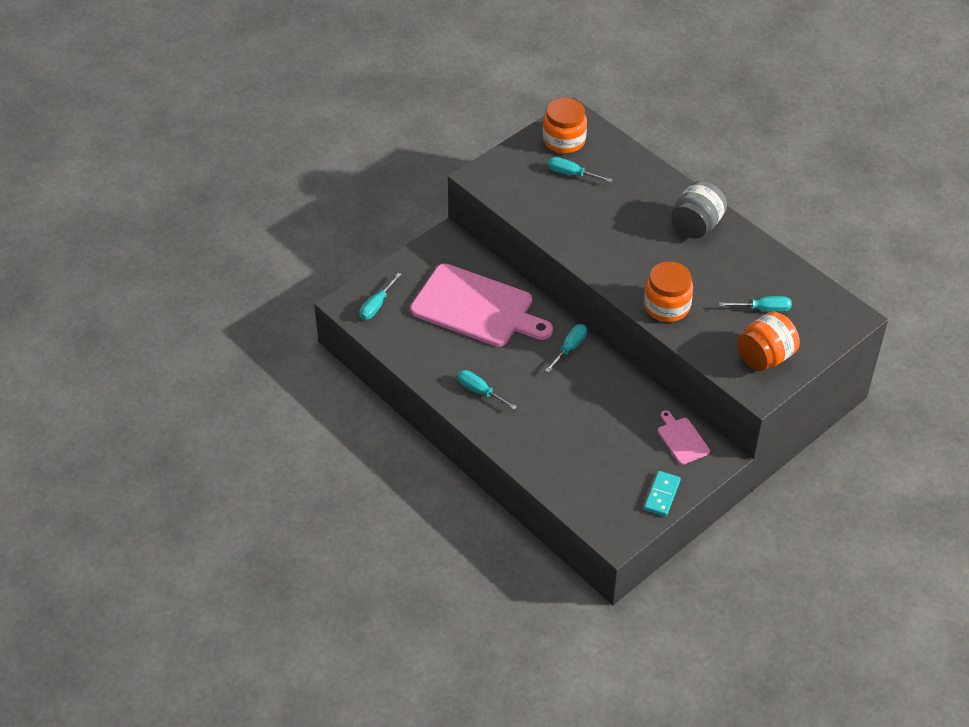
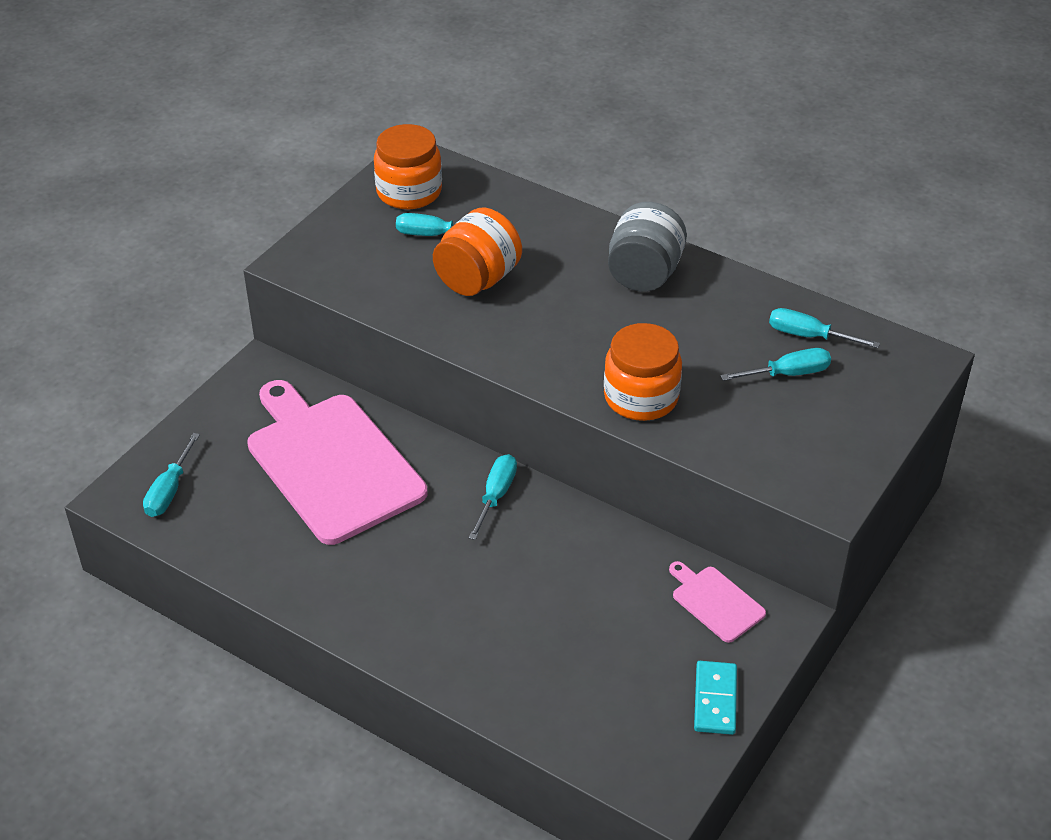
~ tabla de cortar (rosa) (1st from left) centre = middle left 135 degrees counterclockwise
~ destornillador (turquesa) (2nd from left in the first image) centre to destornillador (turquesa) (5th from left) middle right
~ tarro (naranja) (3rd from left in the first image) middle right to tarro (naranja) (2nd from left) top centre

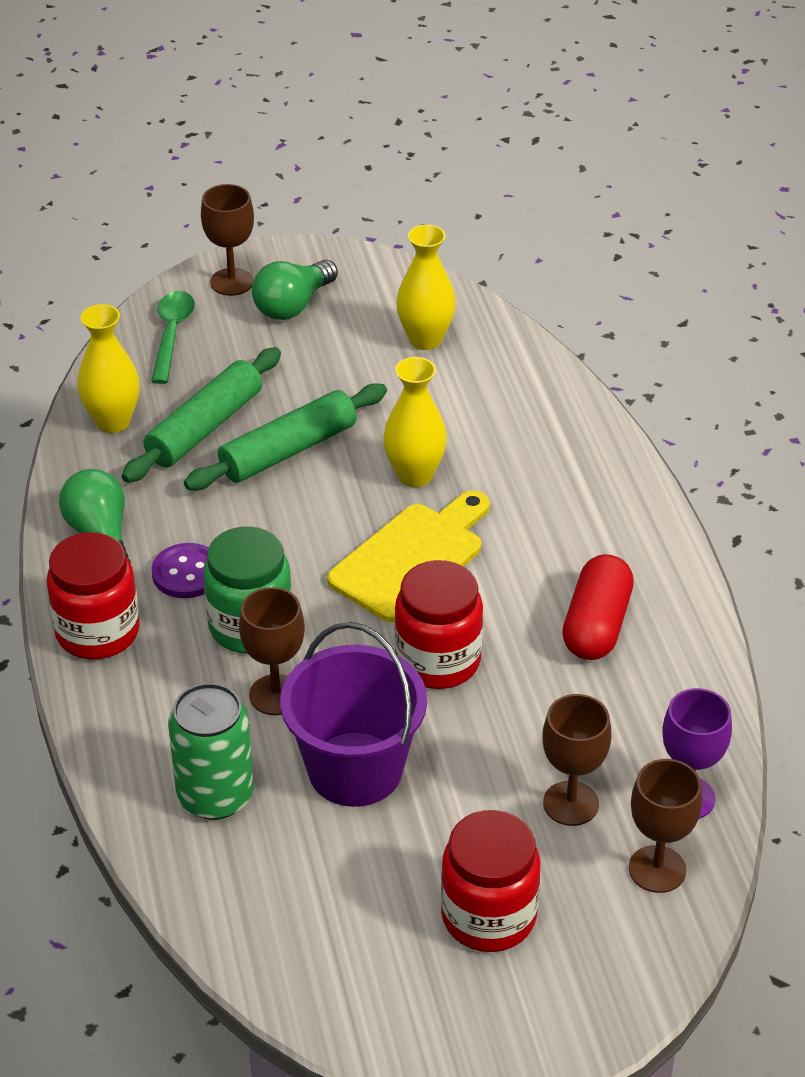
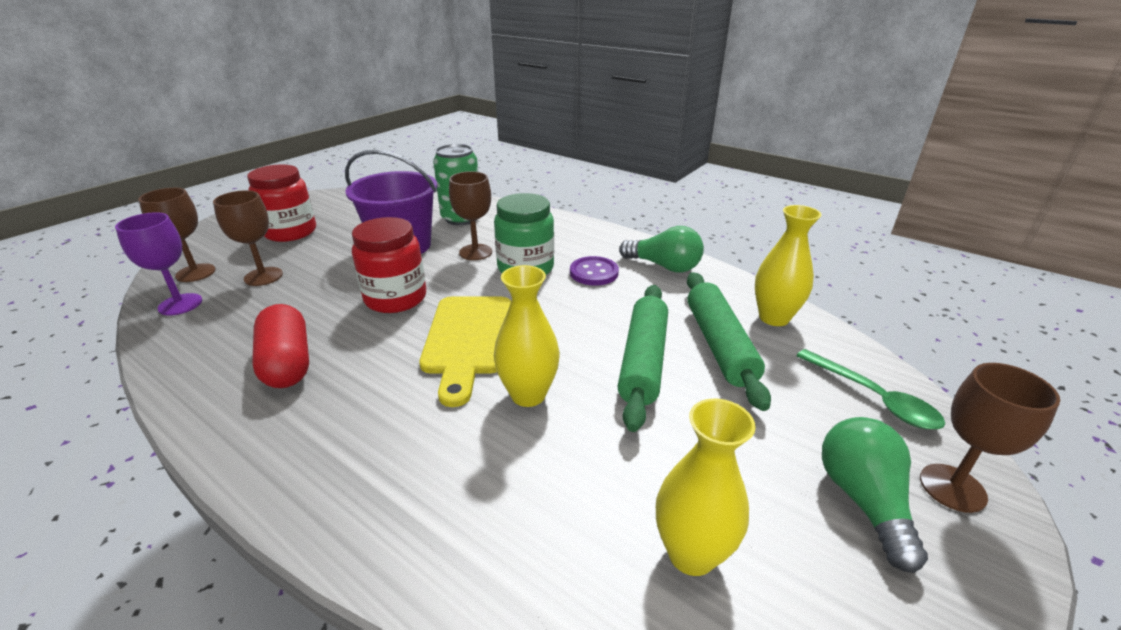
- tarro (rojo) (1st from left) middle left

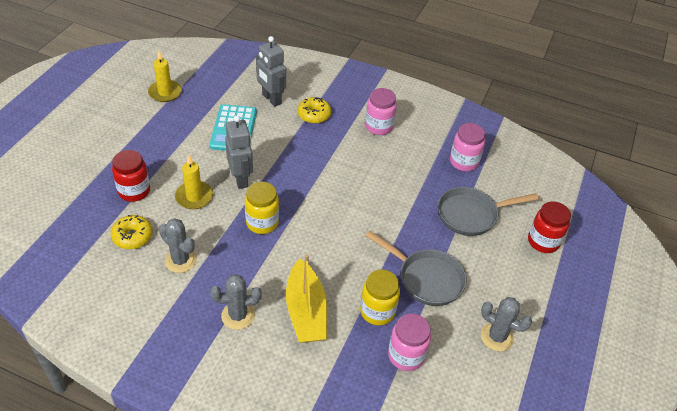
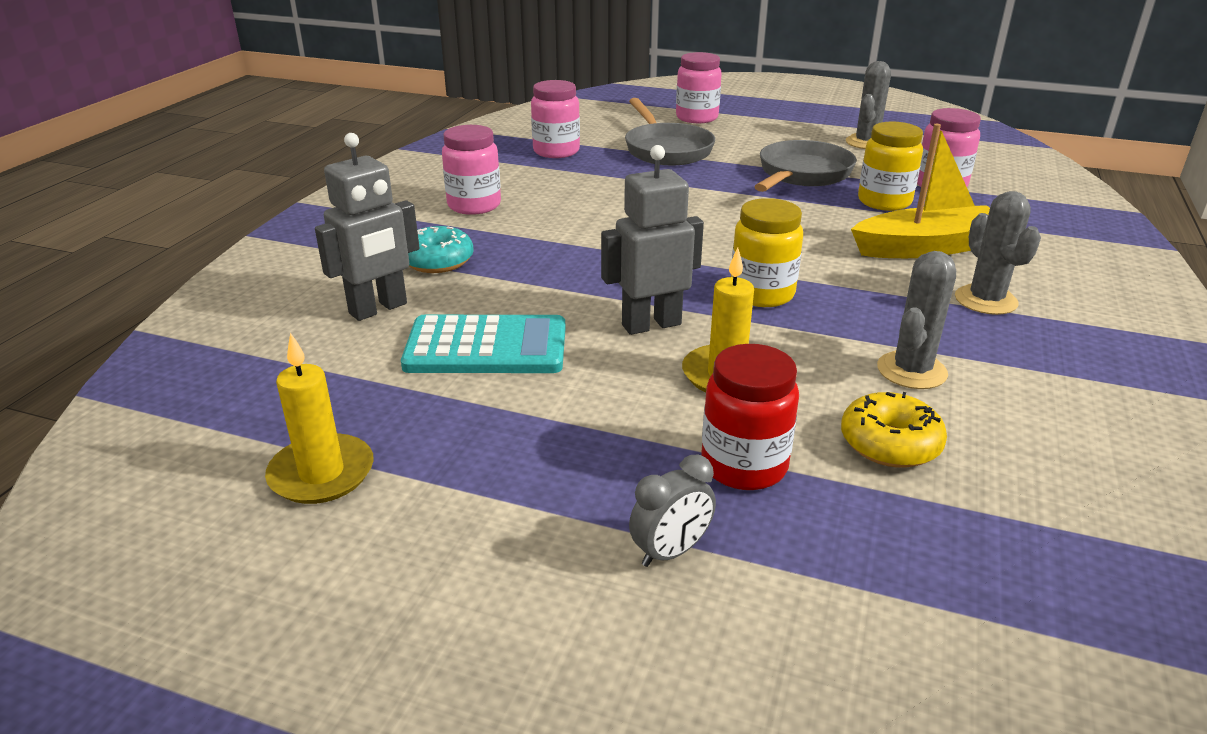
~ rosquilla (amarillo) (2nd from left) top centre to rosquilla (turquesa) centre
~ tarro (rojo) (2nd from left) middle right to tarro (rosa) (3rd from left) top centre
+ despertador (gris) bottom centre

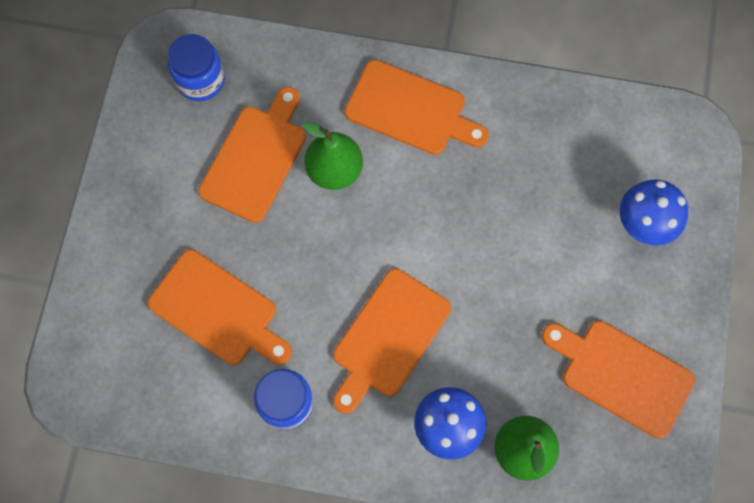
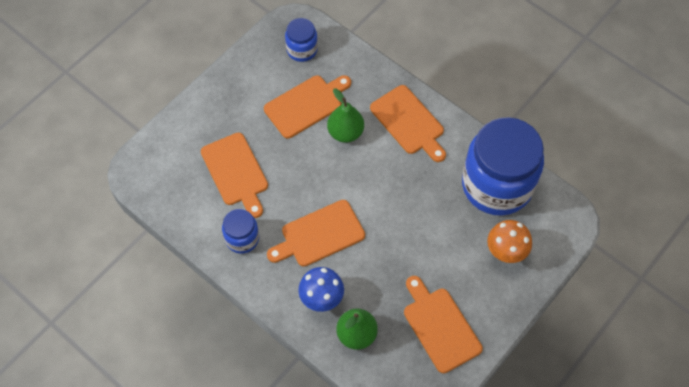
~ seta (azul) (2nd from left) middle right to seta (naranja) middle right
+ tarro (azul) (3rd from left) middle right

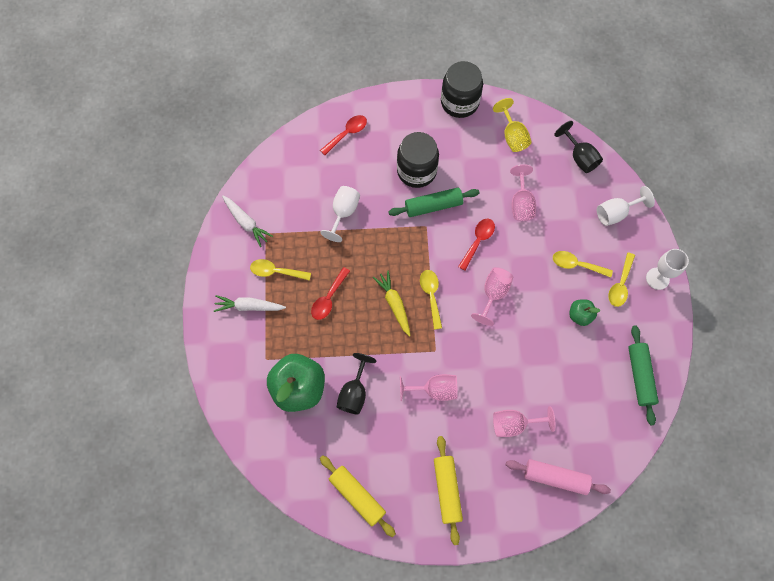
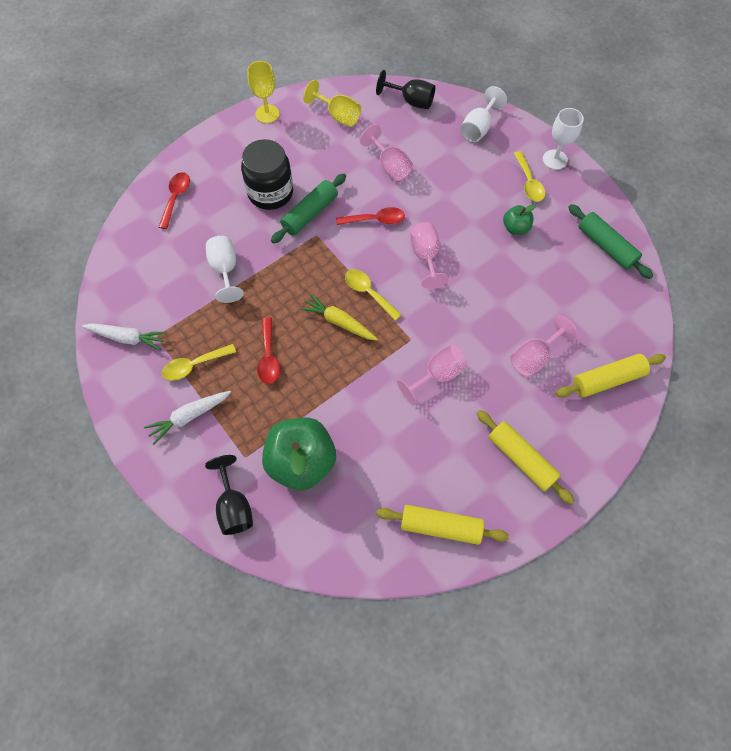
~ copa (negro) (1st from left) centre to middle left
~ tarro (negro) (2nd from left) top centre to copa (amarillo) (1st from left) top centre
~ cuchara (rojo) (3rd from left) centre = top centre 90 degrees clockwise
~ rodillo (rosa) bottom right to rodillo (amarillo) (3rd from left) middle right
- cuchara (amarillo) (3rd from left) middle right

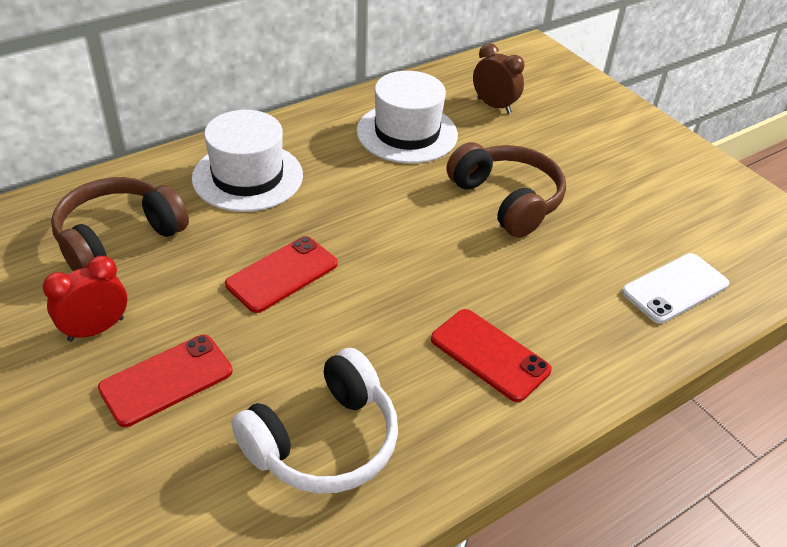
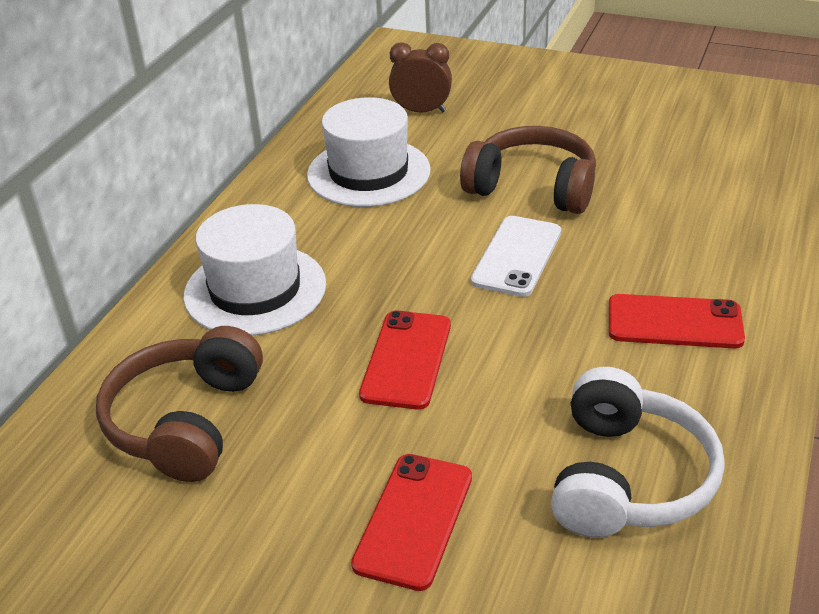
- despertador (rojo) middle left
~ móvil (blanco) middle right to centre

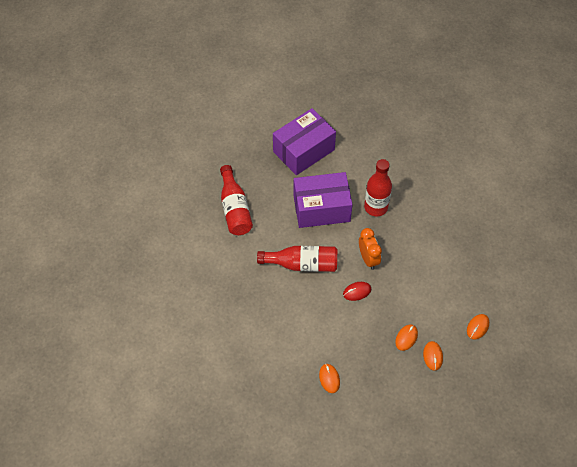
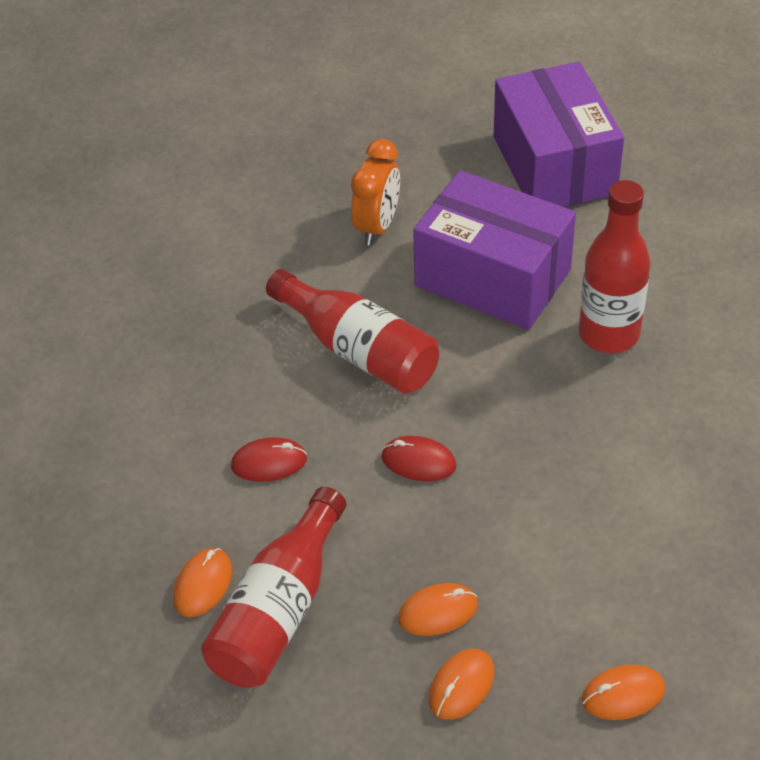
~ botella (rojo) (1st from left) centre to bottom centre
~ caja (morado) (1st from left in the first image) top centre = top right 75 degrees clockwise
~ despertador (naranja) centre to top centre
+ ratón (rojo) (1st from left) centre

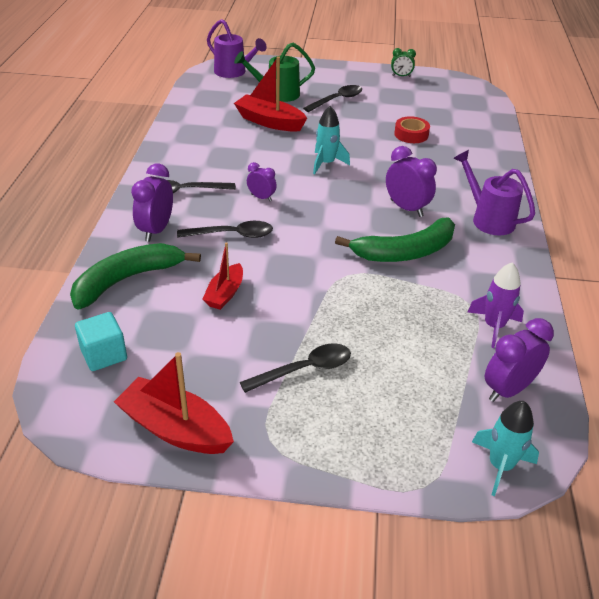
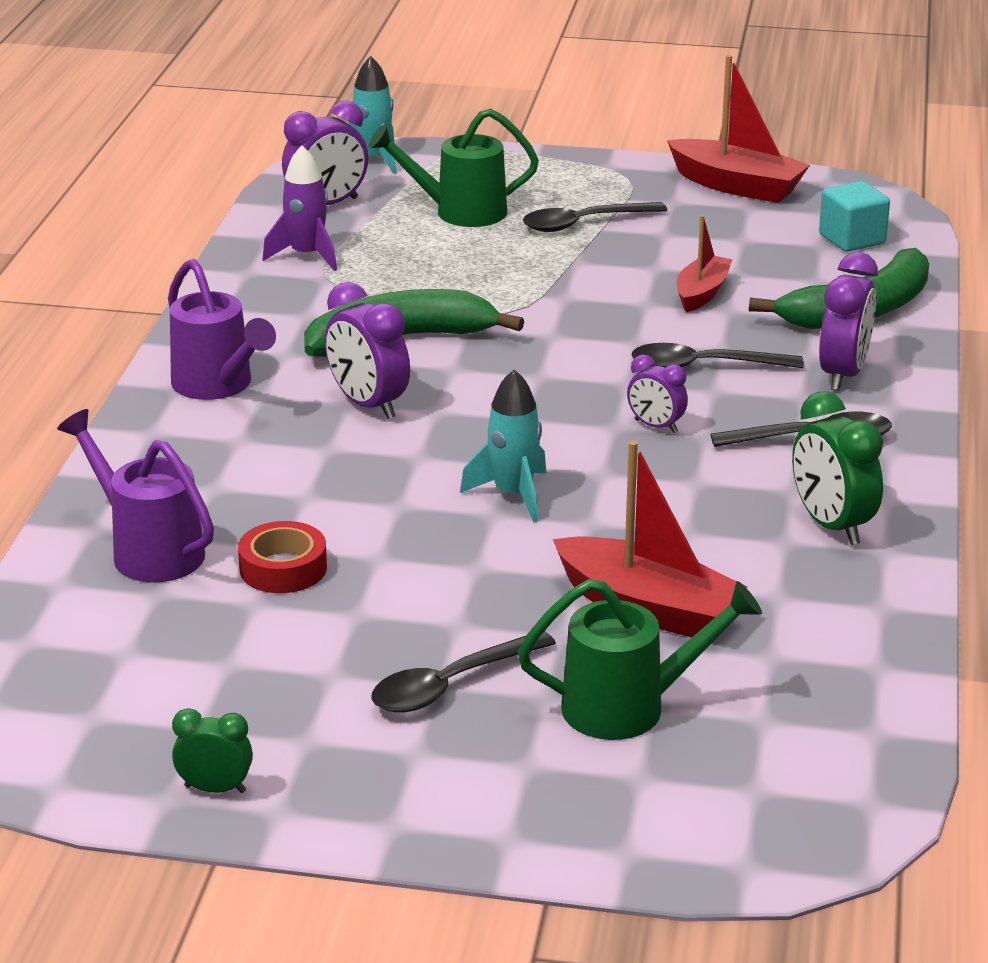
~ regadera (morado) (1st from left) top centre to middle left
+ regadera (verde) (1st from left) top centre
+ despertador (verde) (2nd from left) middle right

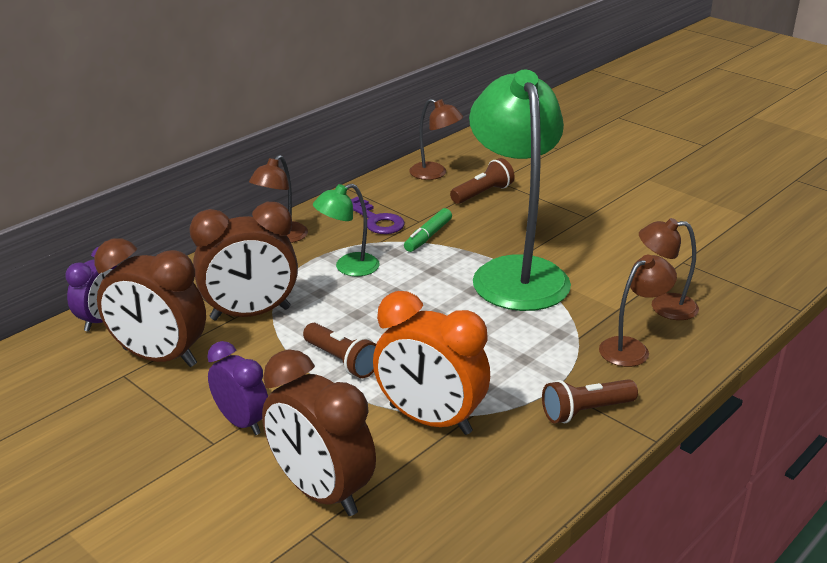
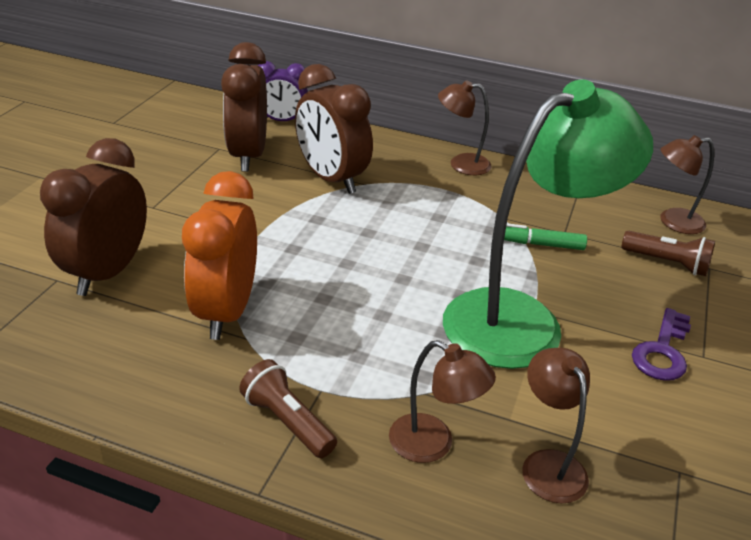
- despertador (morado) (2nd from left) bottom left
- lámpara de mano (marrón) (1st from left) centre
- lámpara (verde) (1st from left) centre
~ llave (morado) centre to middle right
~ lámpara (marrón) (2nd from left in the first image) top centre = middle right 75 degrees clockwise

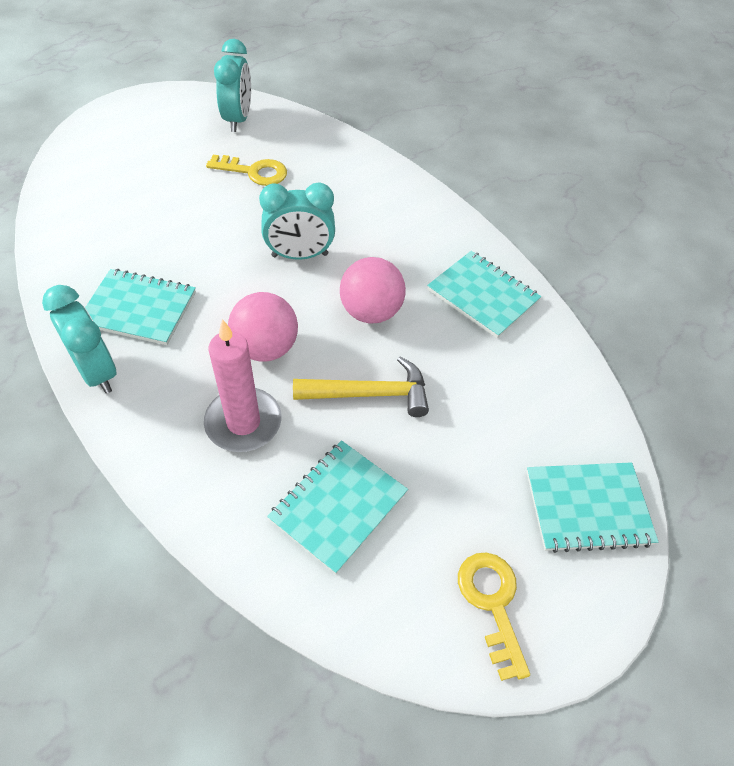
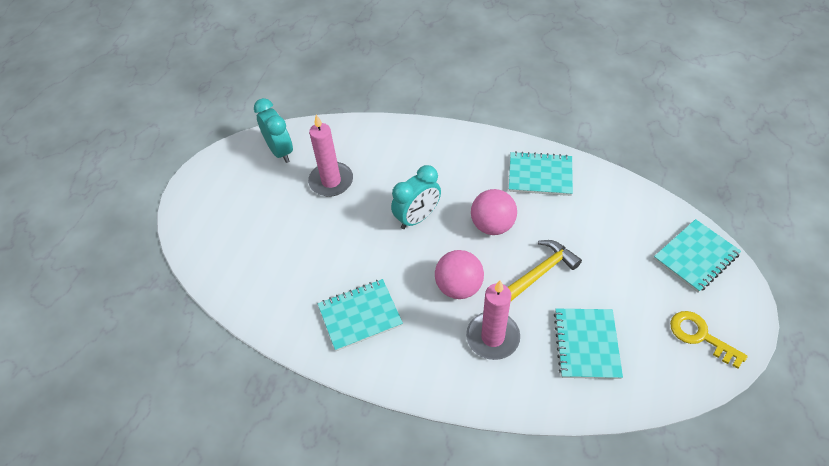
- despertador (turquesa) (1st from left) middle left
~ llave (amarillo) (1st from left) top centre to vela (rosa) (1st from left) centre

